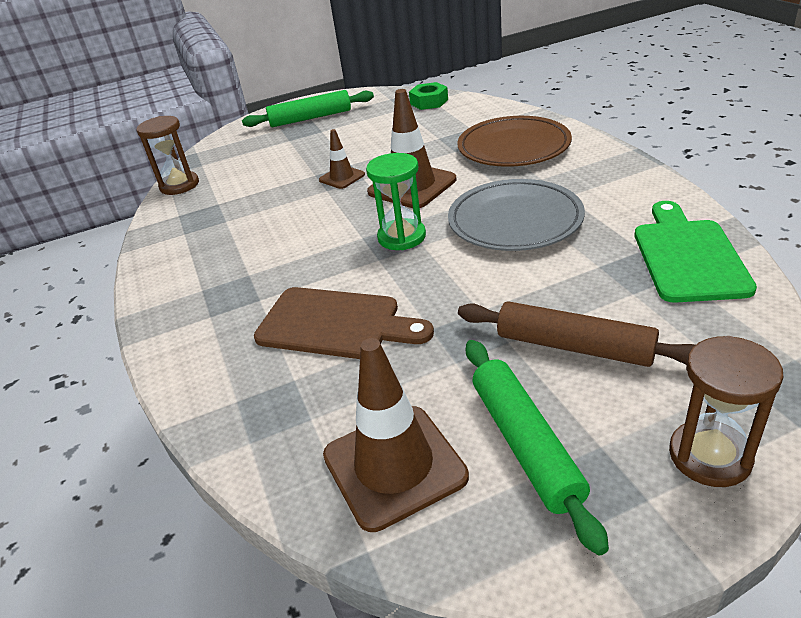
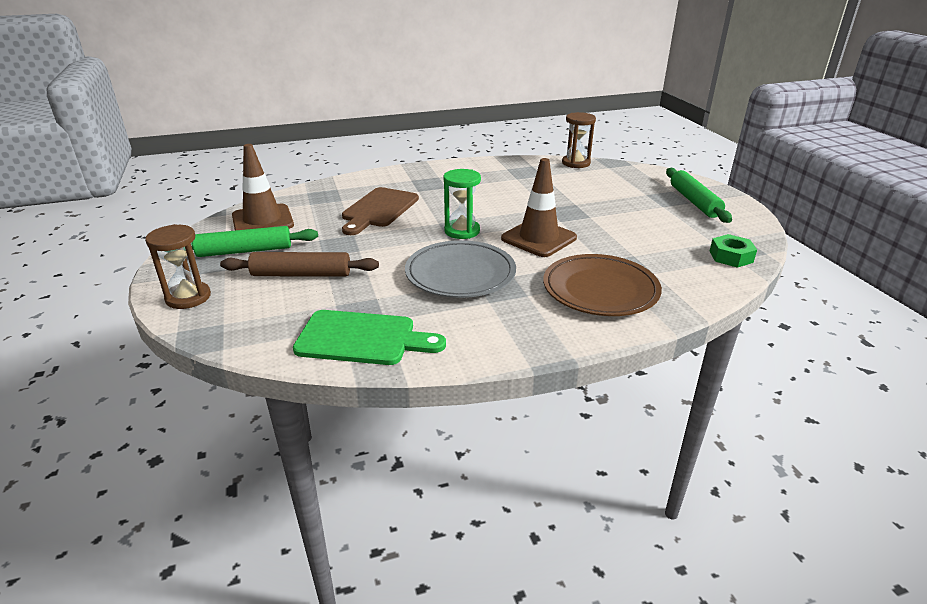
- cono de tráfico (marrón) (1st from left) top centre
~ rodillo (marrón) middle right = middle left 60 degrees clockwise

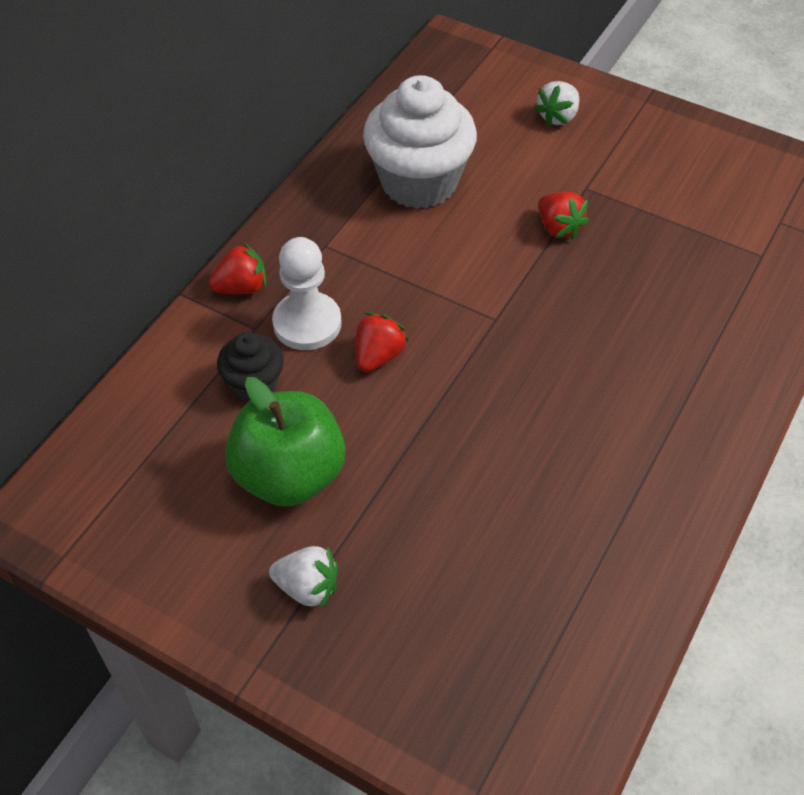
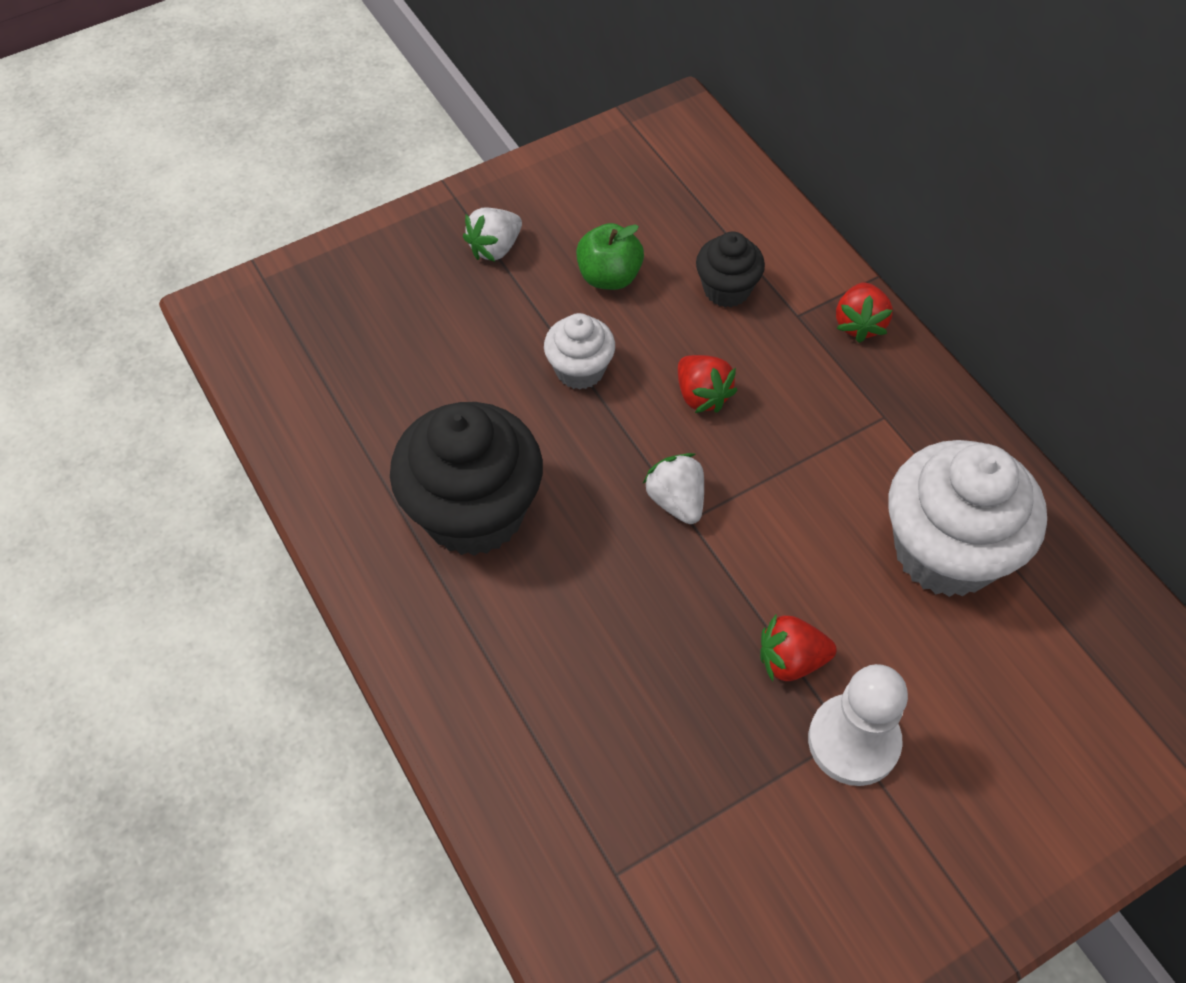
~ manzana (verde) centre = top centre x0.60
~ peón (blanco) centre to bottom right
~ fresa (blanco) (2nd from left) top right to centre
+ magdalena (negro) (1st from left) centre
+ magdalena (blanco) (1st from left) centre

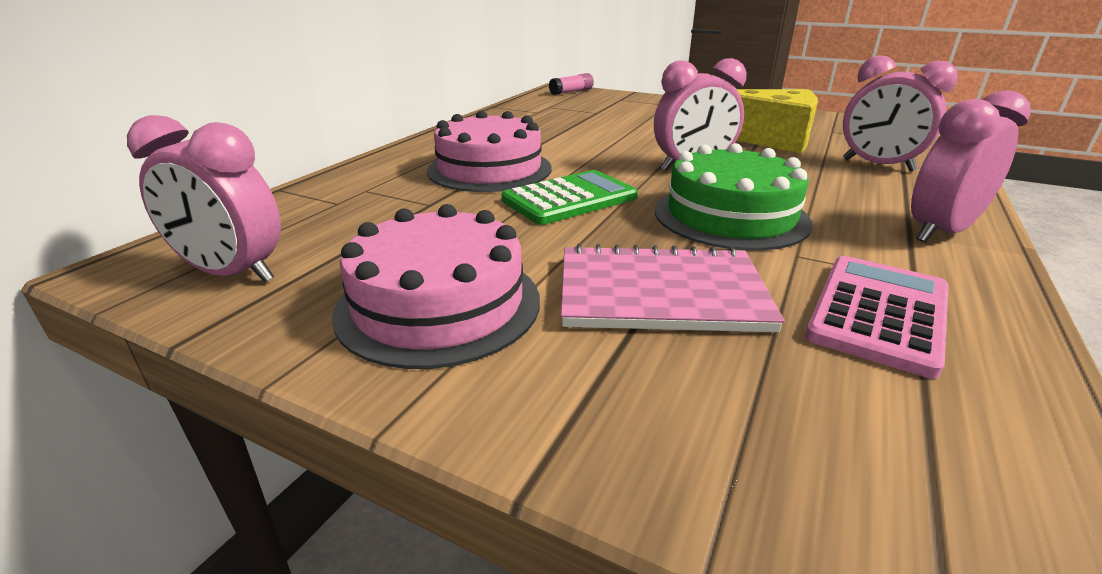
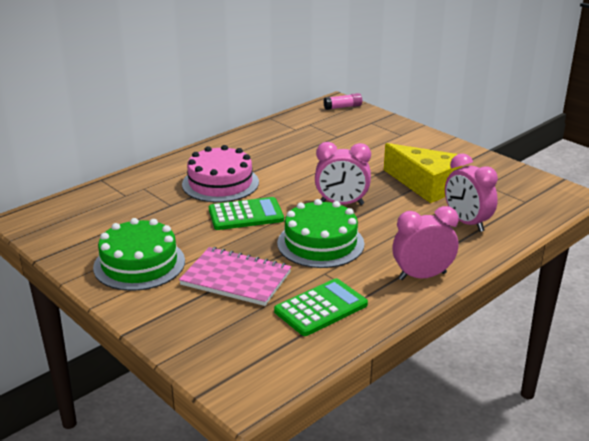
- despertador (rosa) (1st from left) middle left
~ tarta (rosa) (1st from left) centre to tarta (verde) (1st from left) middle left
~ calculadora (rosa) middle right to calculadora (verde) (2nd from left) bottom centre

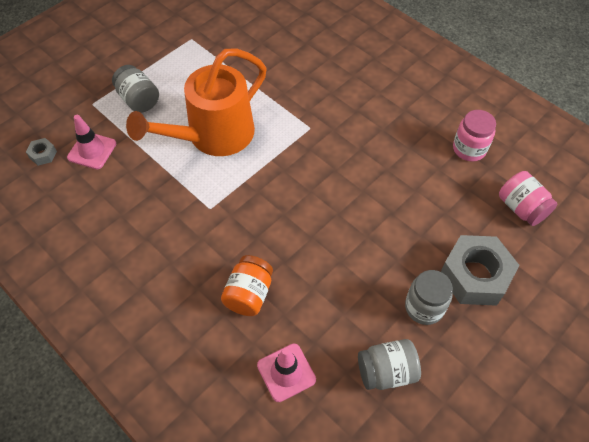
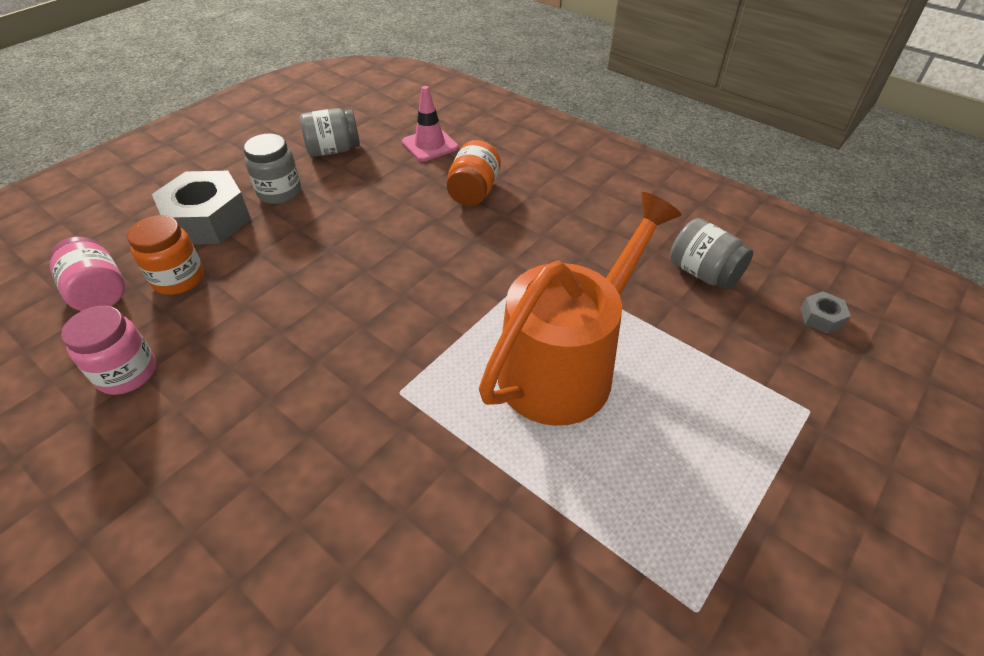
- cono de tráfico (rosa) (1st from left) top left
~ tarro (gris) (1st from left in the first image) top left to tarro (gris) (3rd from left) middle right
+ tarro (naranja) (1st from left) middle left

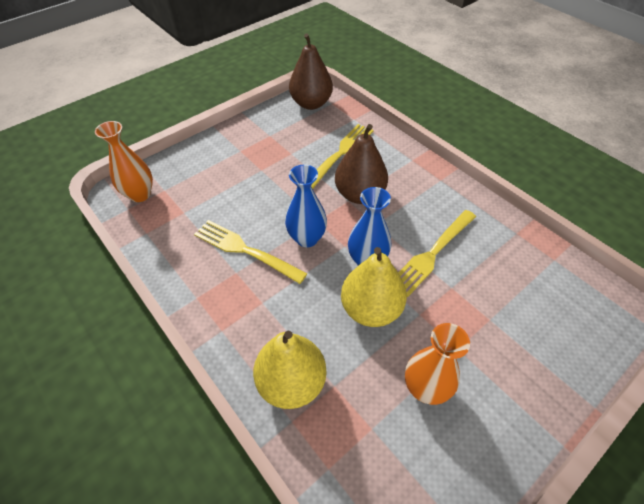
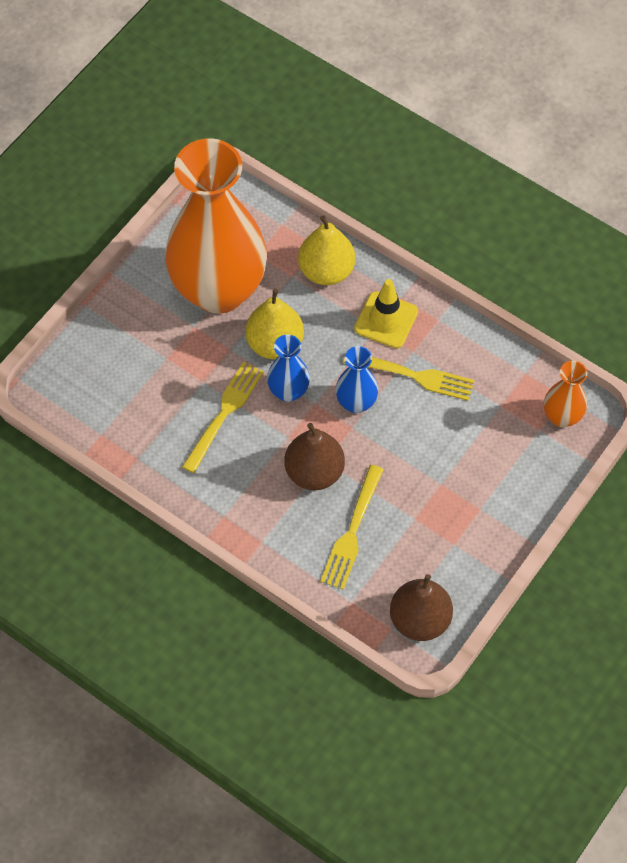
~ florero (naranja) (2nd from left in the first image) bottom right = top centre x2.40
+ cono de tráfico (amarillo) centre

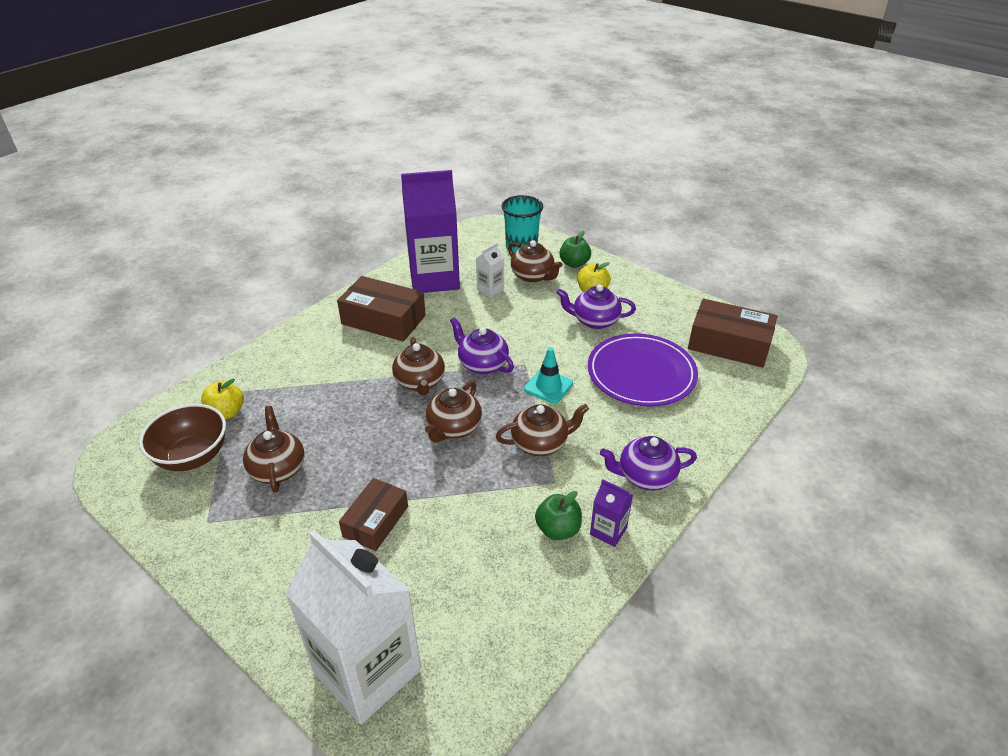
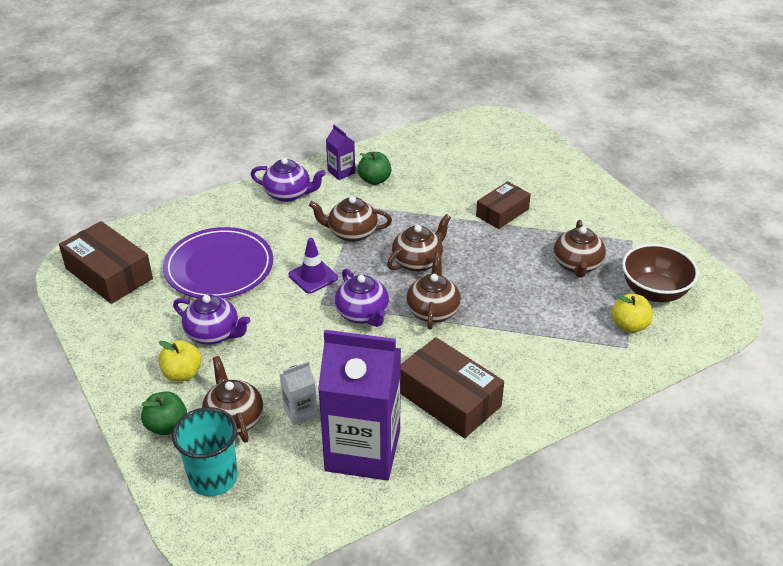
- cartón de leche (blanco) (1st from left) bottom centre
~ cono de tráfico (turquesa) centre to cono de tráfico (morado) centre

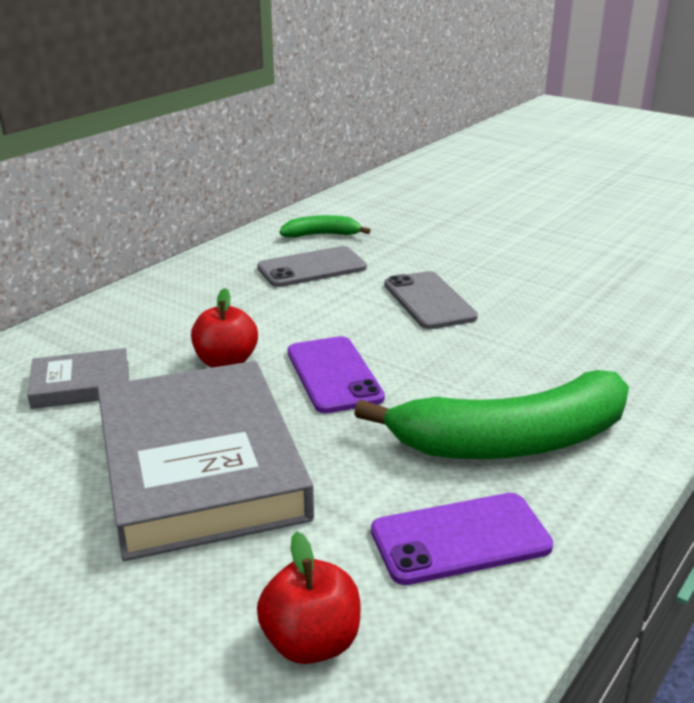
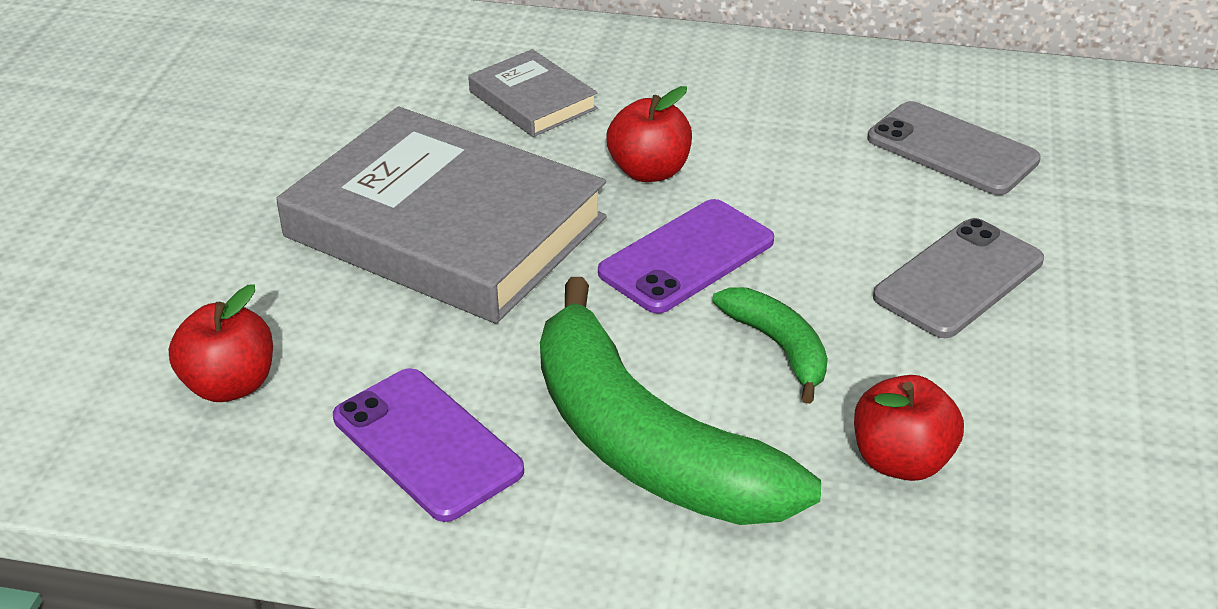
~ libro (gris) (2nd from left in the first image) middle left = centre 75 degrees clockwise
~ plátano (verde) (1st from left in the first image) top centre to plátano (verde) (2nd from left) centre
+ manzana (rojo) (3rd from left) bottom right

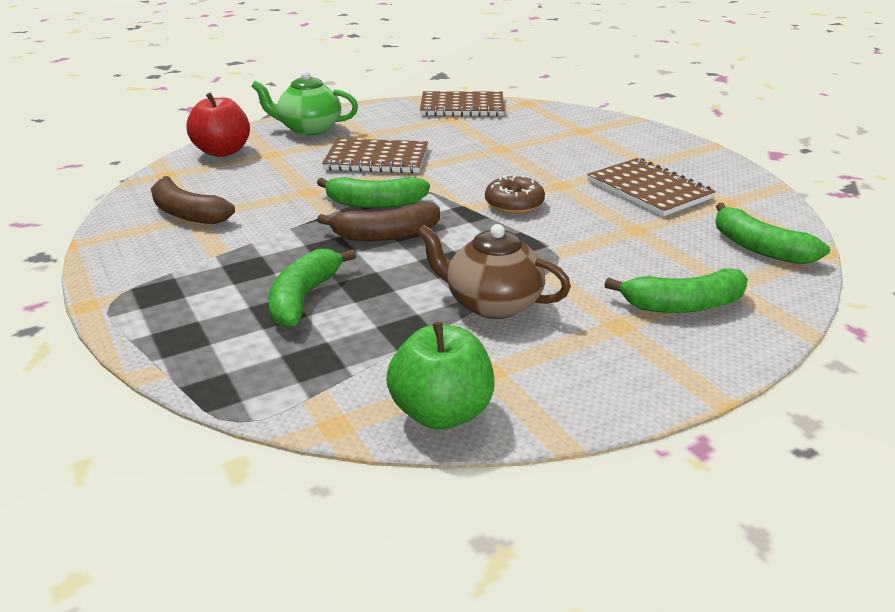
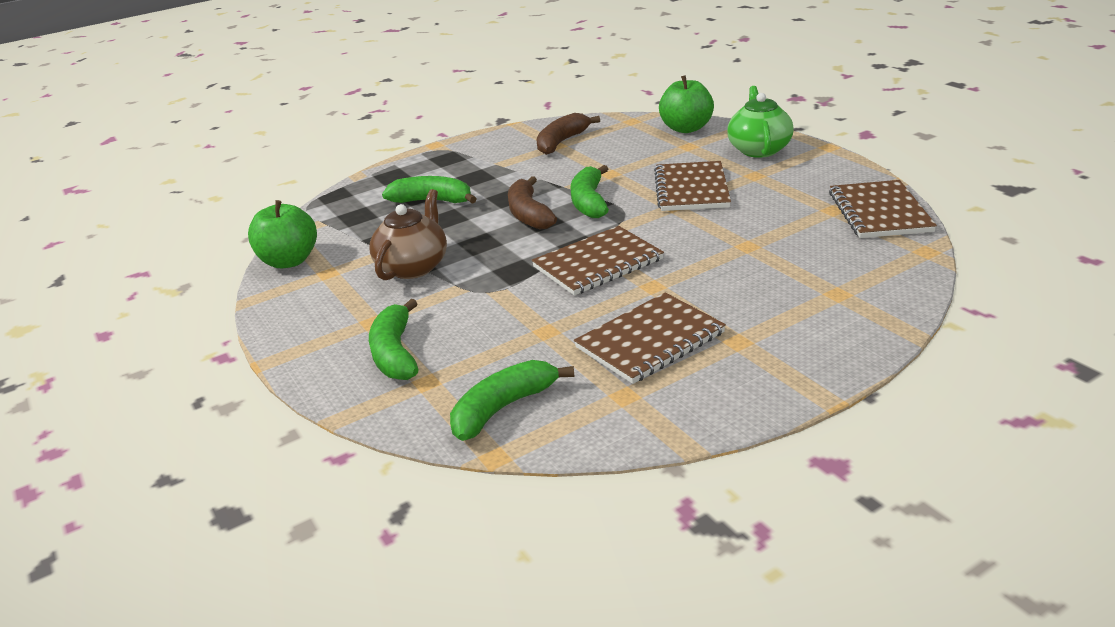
~ manzana (rojo) top left to manzana (verde) (2nd from left) top centre
~ rosquilla (marrón) top centre to cuaderno (marrón) (1st from left) centre

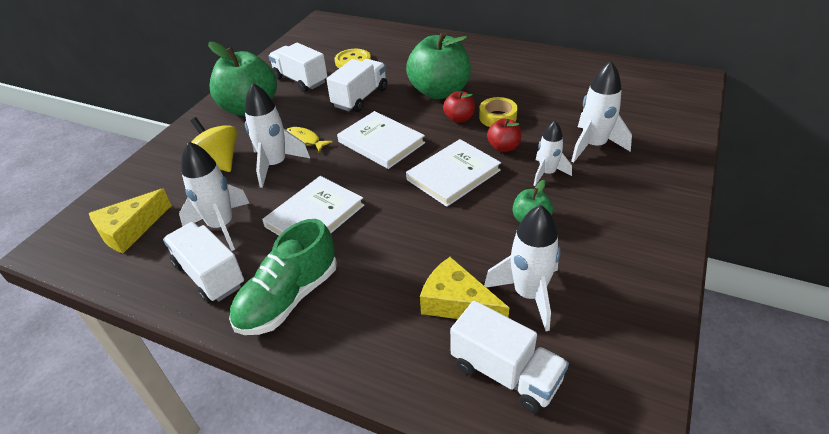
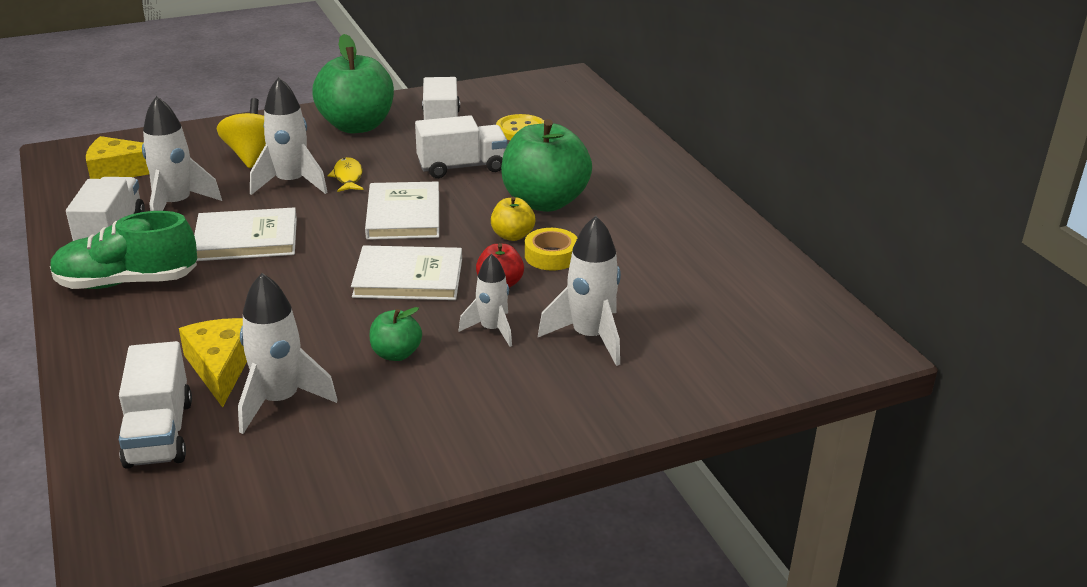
~ manzana (rojo) (1st from left) top centre to manzana (amarillo) centre

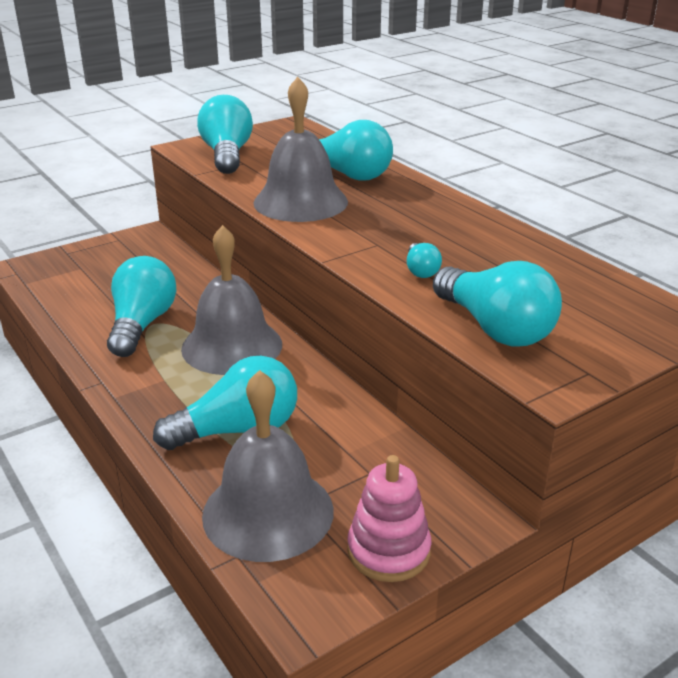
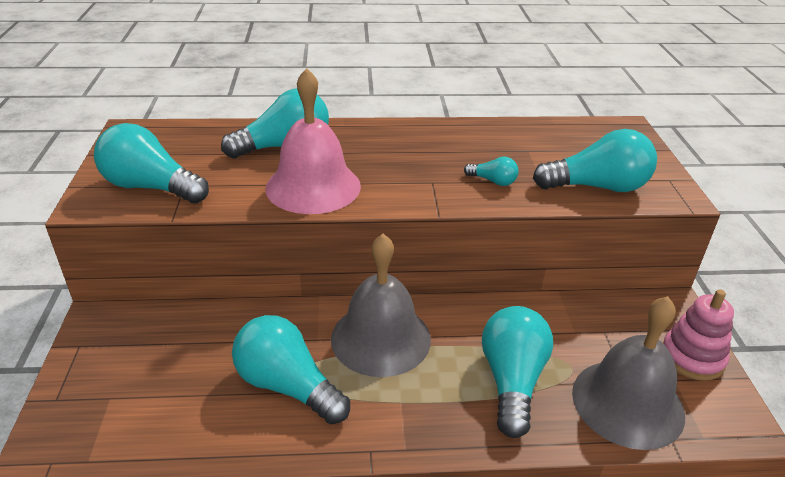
~ campana (gris) (3rd from left) top centre to campana (rosa) top centre

